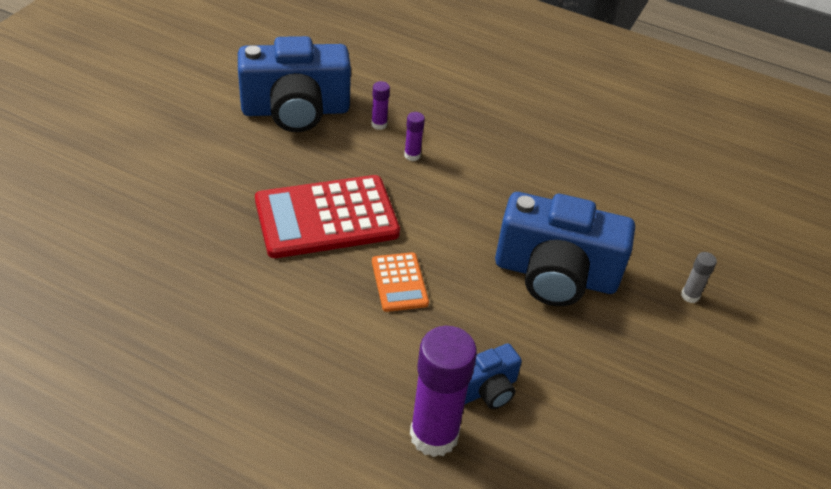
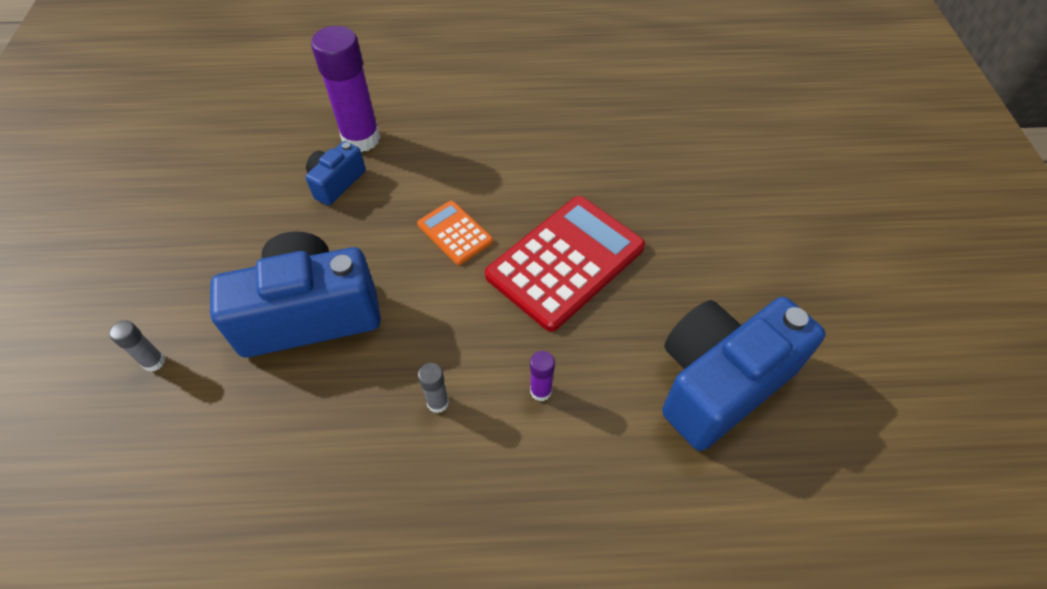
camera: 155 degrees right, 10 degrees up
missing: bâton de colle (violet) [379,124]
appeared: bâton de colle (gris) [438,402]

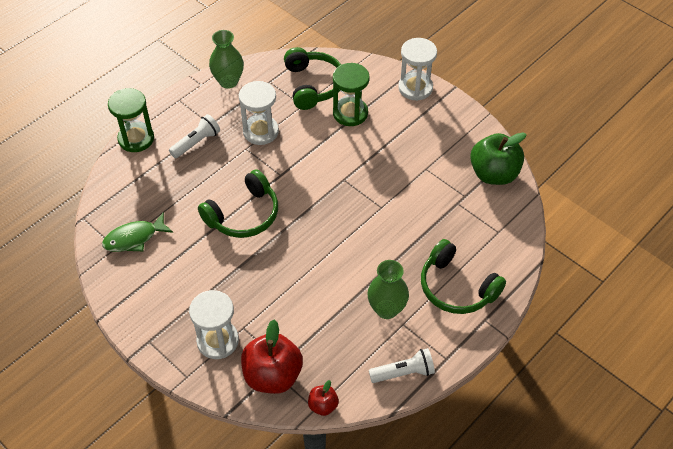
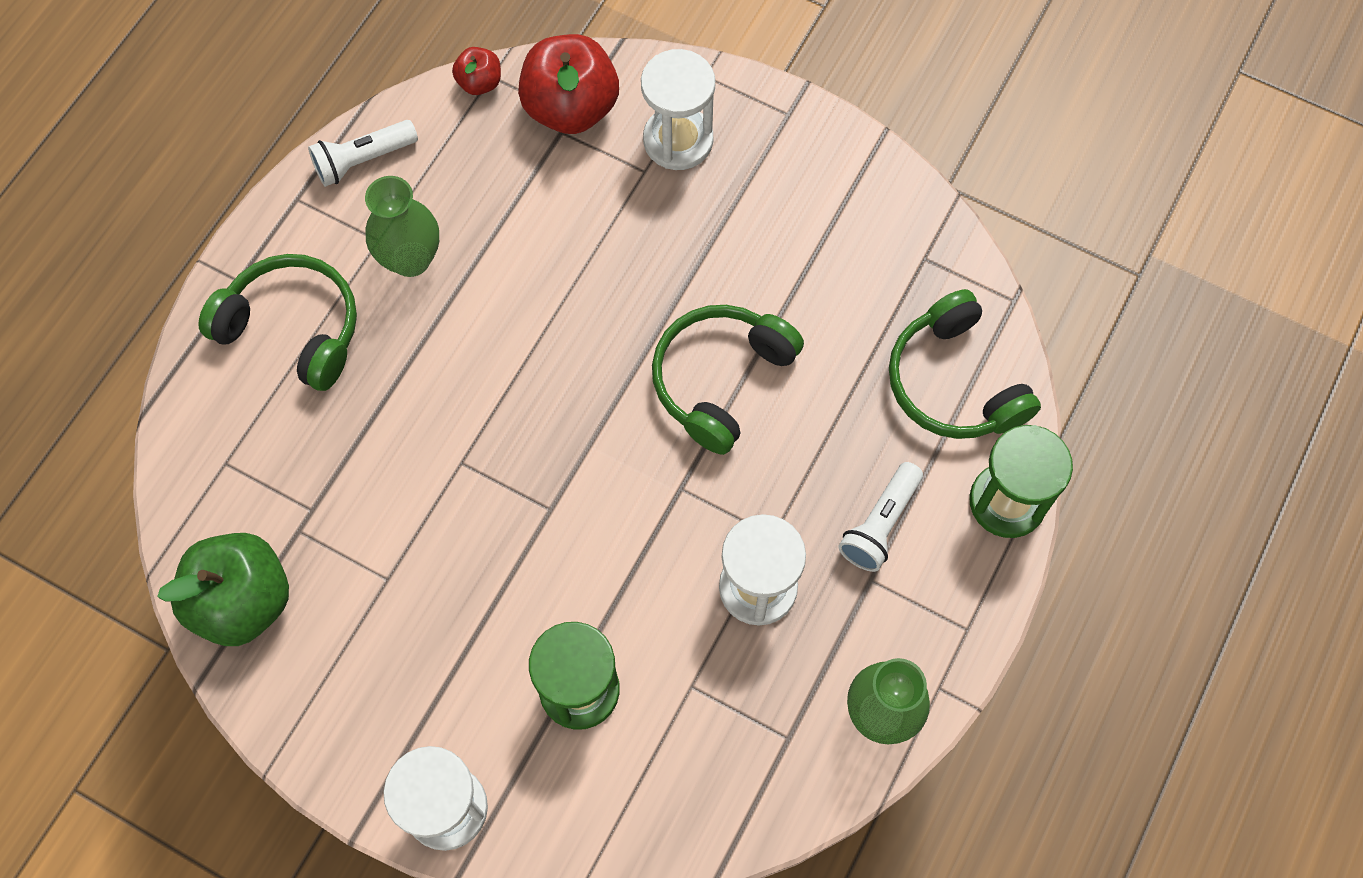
camera: 165 degrees right, 15 degrees up
missing: poisson (vert) [134,238]
relocated: casque audio (vert) [313,85] to [954,382]

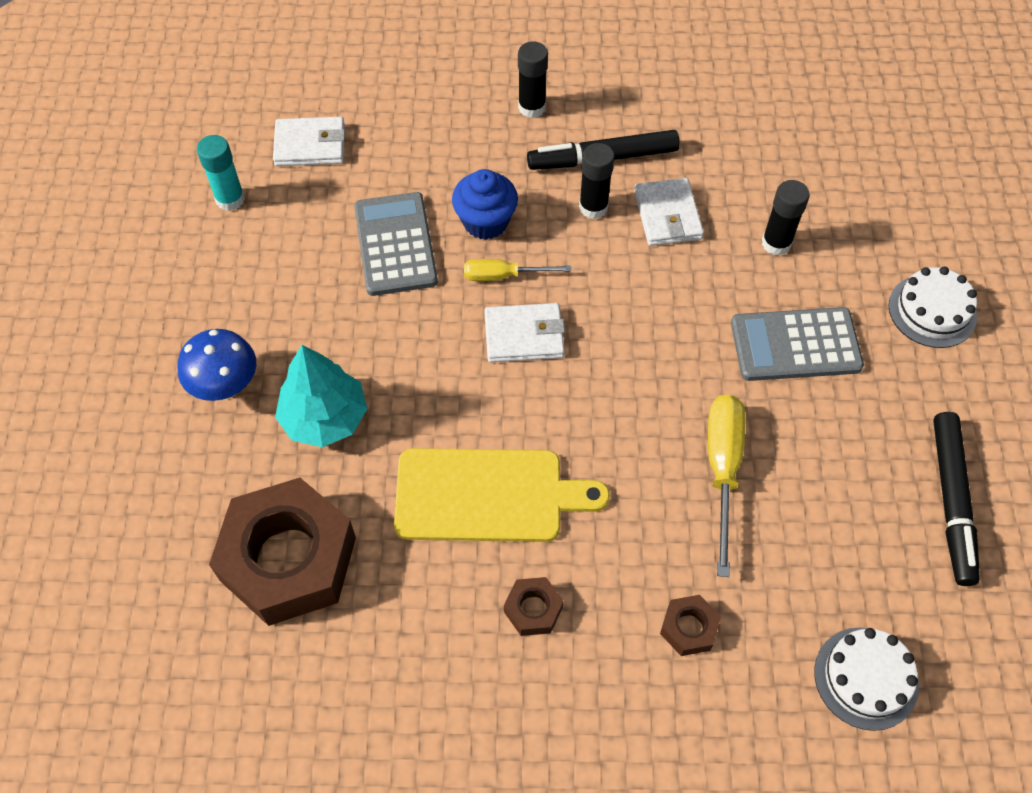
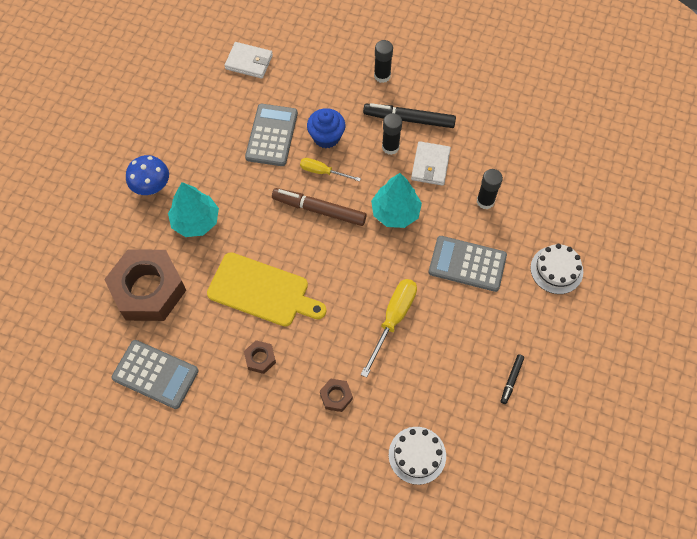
camera: 20 degrees right, 5 degrees up
missing: bâton de colle (turquoise) [230,199]
appeared: calculatrice (gris) [155,374]; arbre (turquoise) [395,212]
exchanged: portefeuille (blanc) [524,336] to feutre (marron) [319,210]
size: feutre (noir) [951,501] = [511,380] x0.51

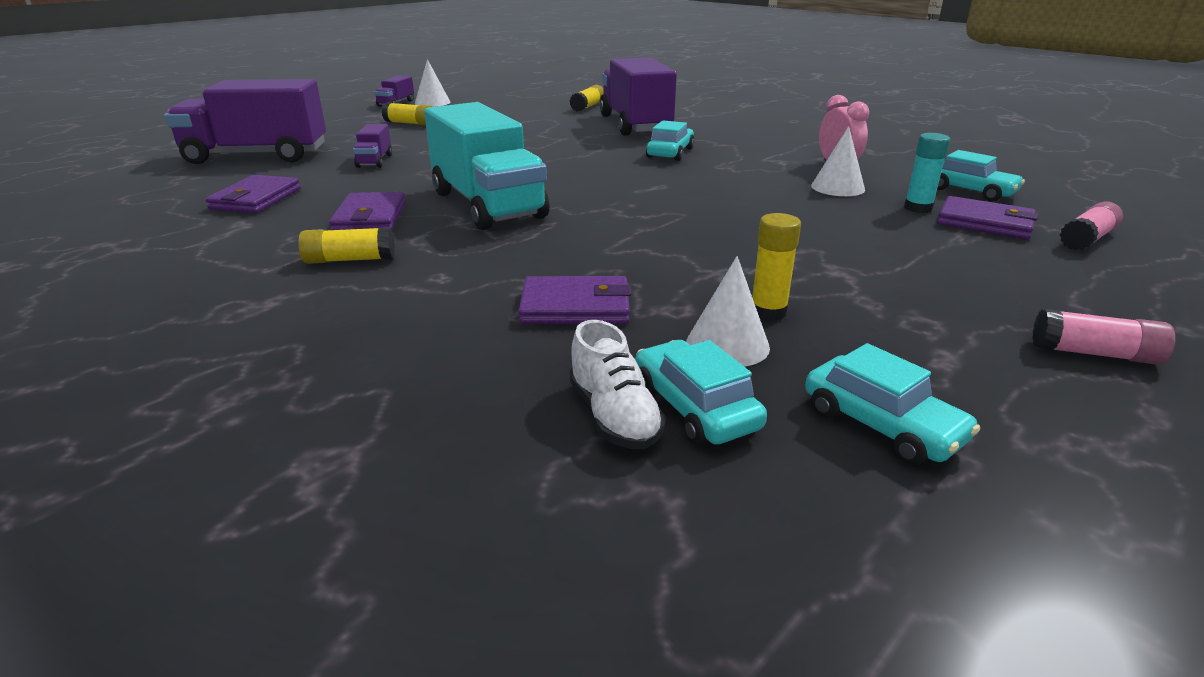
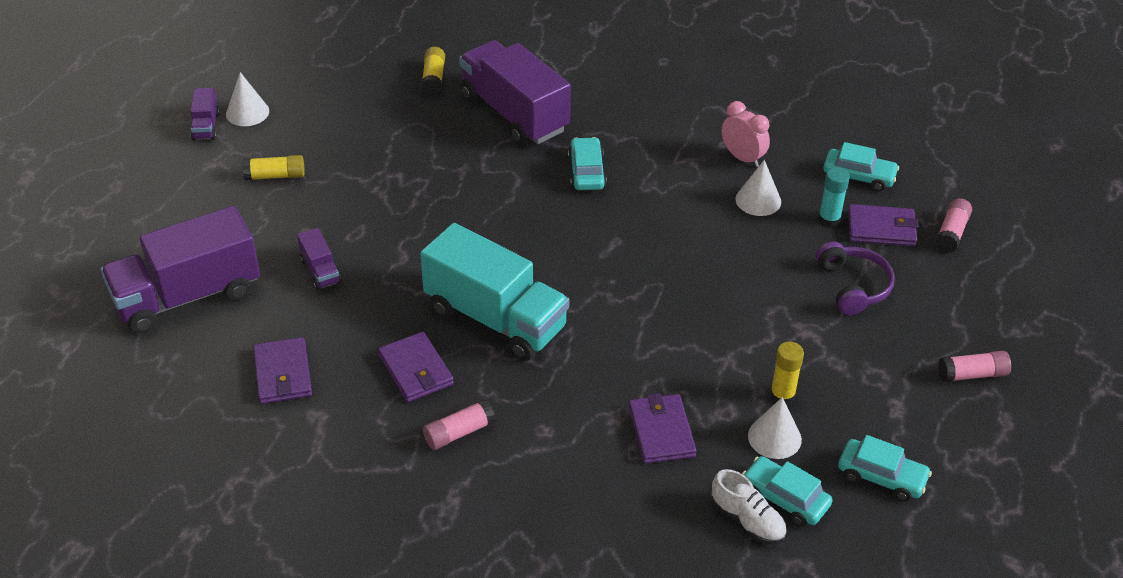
camera: 25 degrees left, 15 degrees up
appeared: casque audio (violet) [853,286]
colour: bâton de colle (jaune) [350,260] to bâton de colle (rose) [459,432]
spun: portefeuille (violet) [575,306] = [661,431] 75 degrees counterclockwise

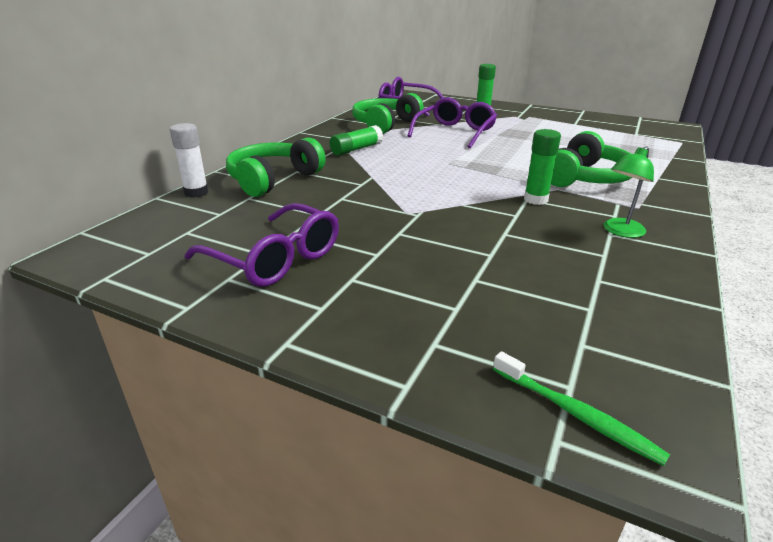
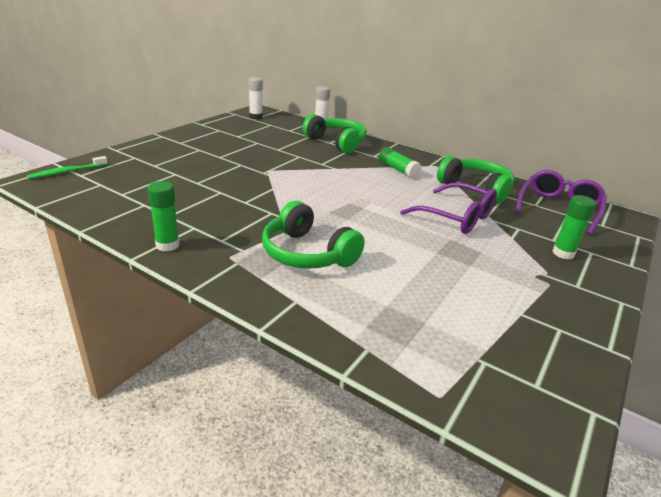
camera: 95 degrees right, 0 degrees up
missing: lunettes (violet) [275,258]; lampe (vert) [620,231]
appeared: bâton de colle (blanc) [255,117]
relocated: bâton de colle (vert) [535,200] to [167,245]

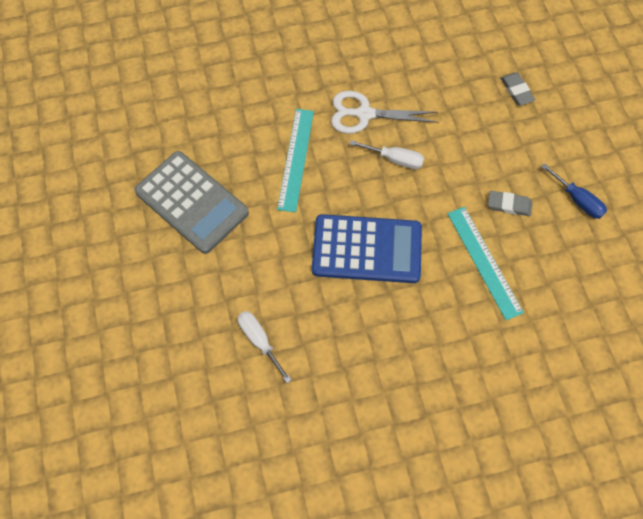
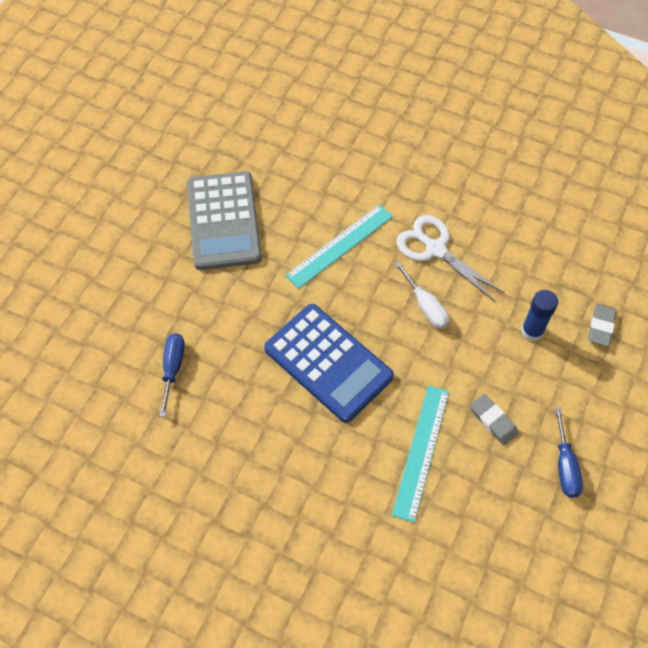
camera: 40 degrees right, 5 degrees down
appeared: bâton de colle (bleu) [532,331]
colour: tournevis (blanc) [259,341] to tournevis (bleu) [173,368]

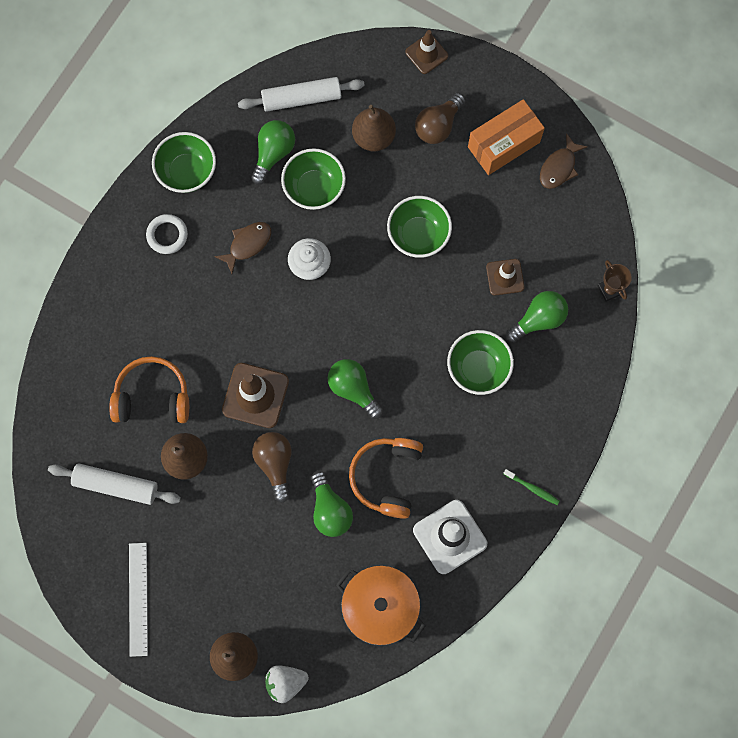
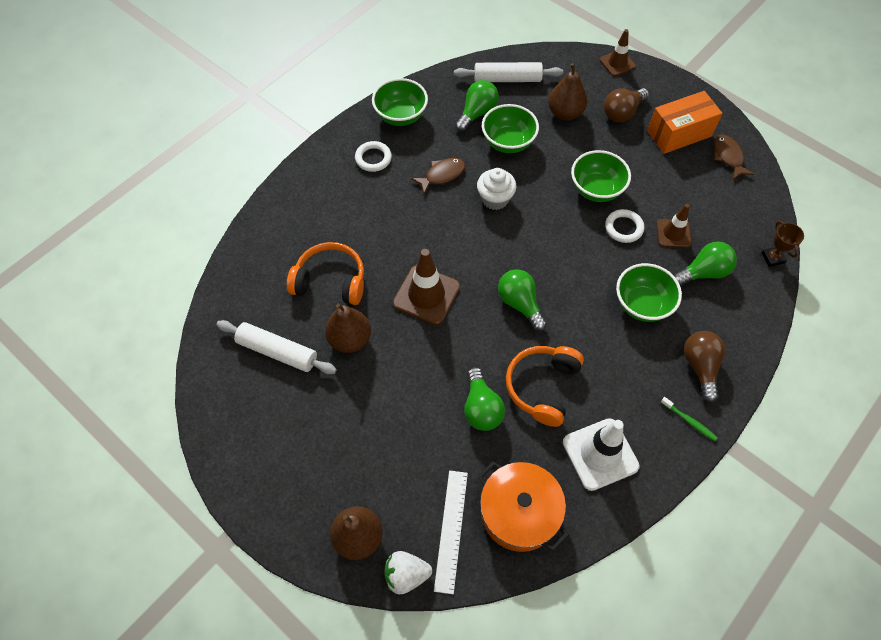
camera: 10 degrees right, 15 degrees down
appeared: anneau (blanc) [623,228]
relocated: règle (blanc) [138,599] to [451,530]; ampoule (marron) [275,463] to [700,367]
spun: poisson (marron) [559,167] = [728,157] 120 degrees clockwise

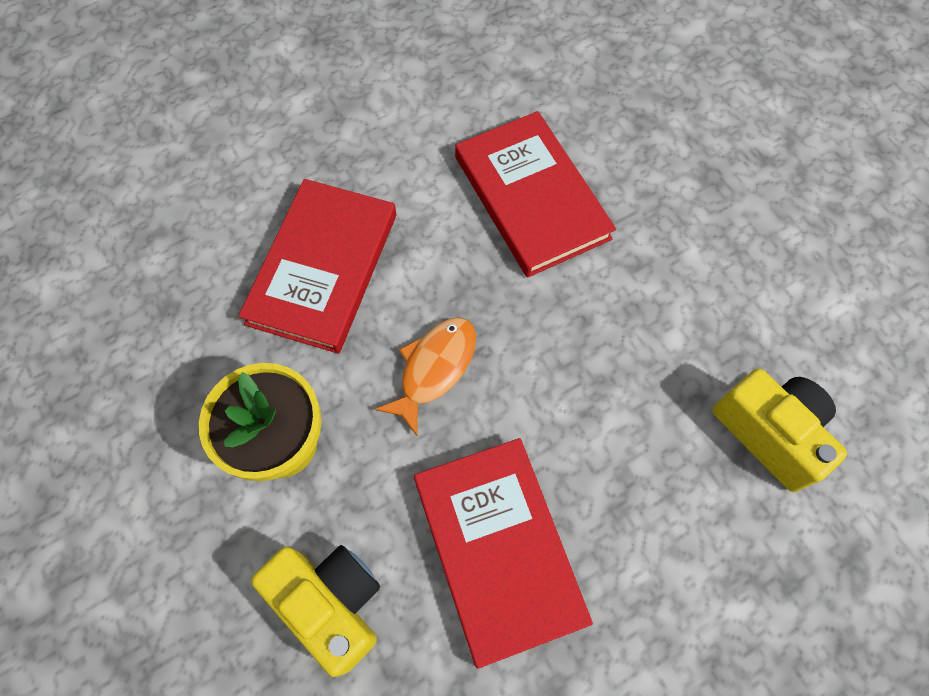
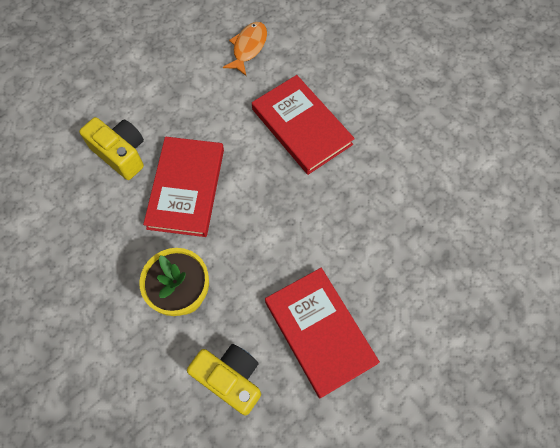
camera: 10 degrees left, 0 degrees up
relocated: appareil photo (jaune) [769,433] to [121,154]; poisson (orange) [434,369] to [248,47]

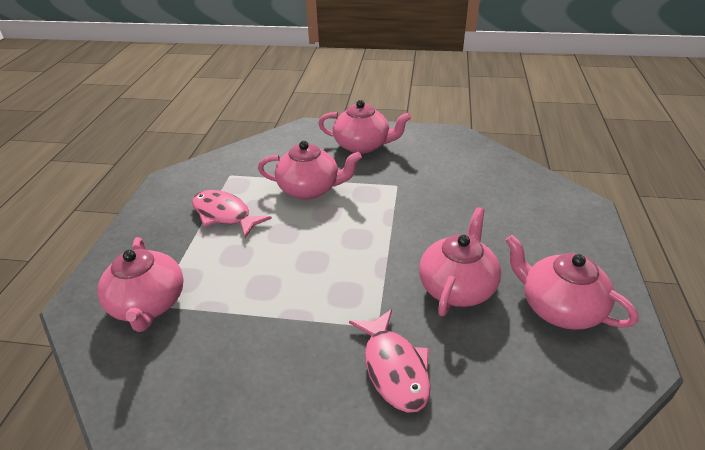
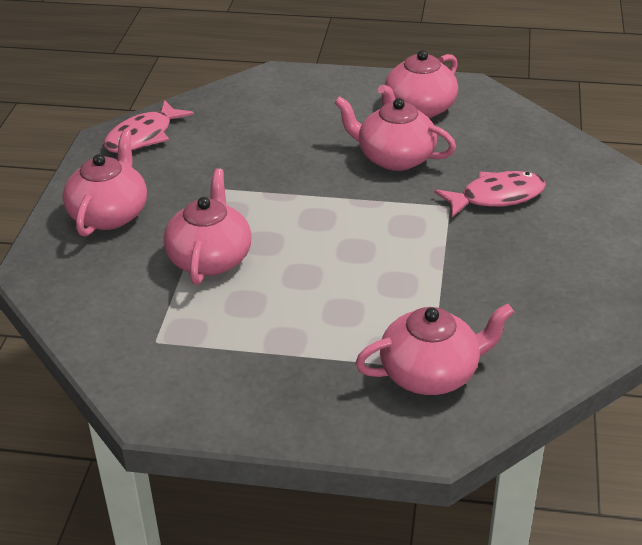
camera: 90 degrees left, 0 degrees up
relocated: poisson (rose) [224,215] to [143,136]

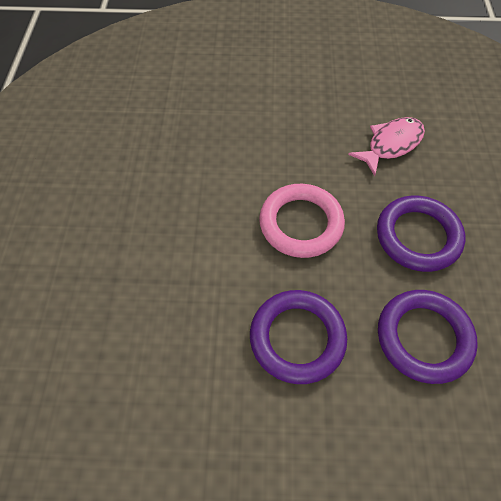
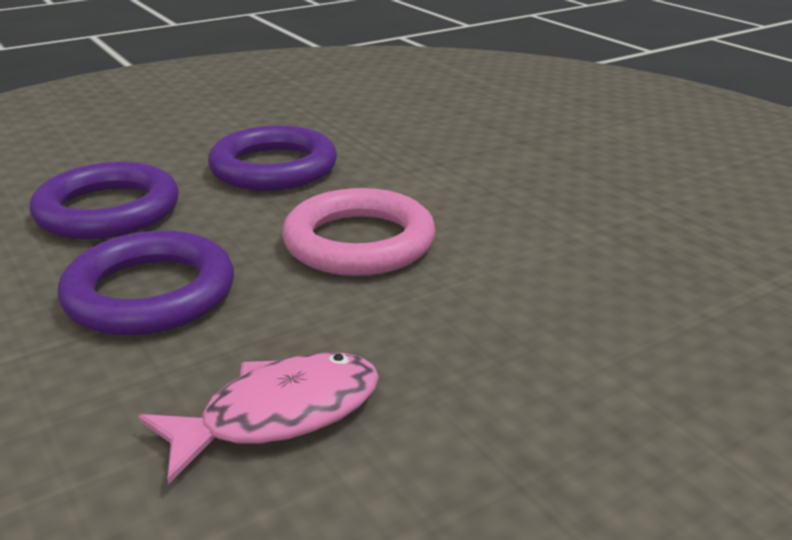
camera: 145 degrees right, 30 degrees down
spun: poisson (rose) [391,145] = [279,415] 135 degrees counterclockwise

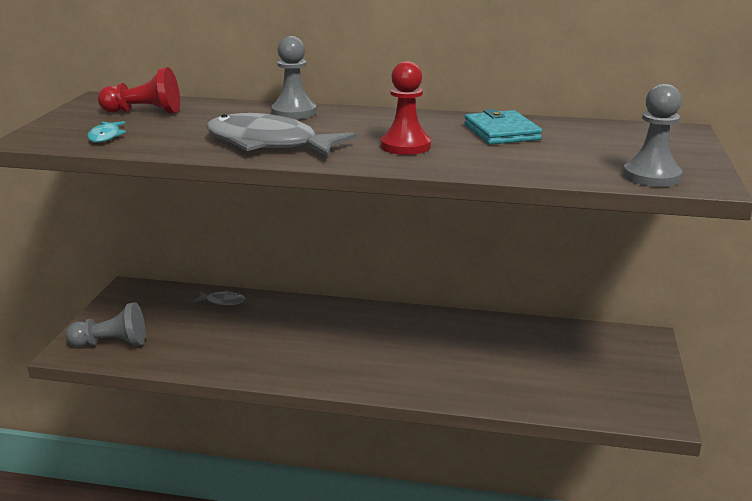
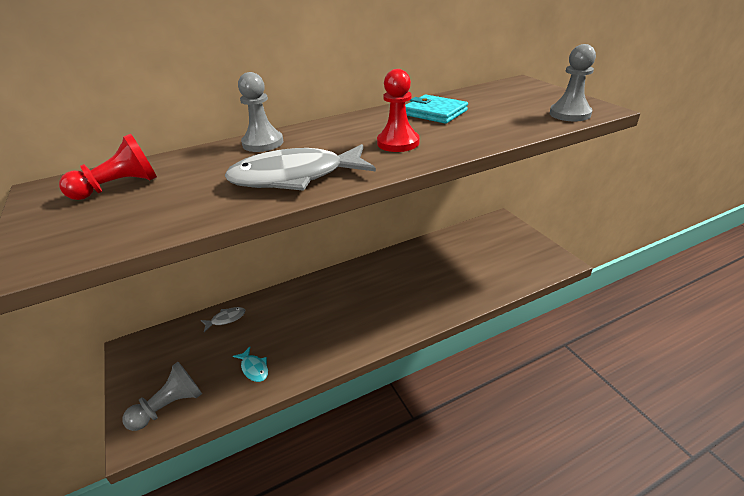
camera: 35 degrees left, 10 degrees up
relocated: poisson (turquoise) [105,136] to [254,368]

